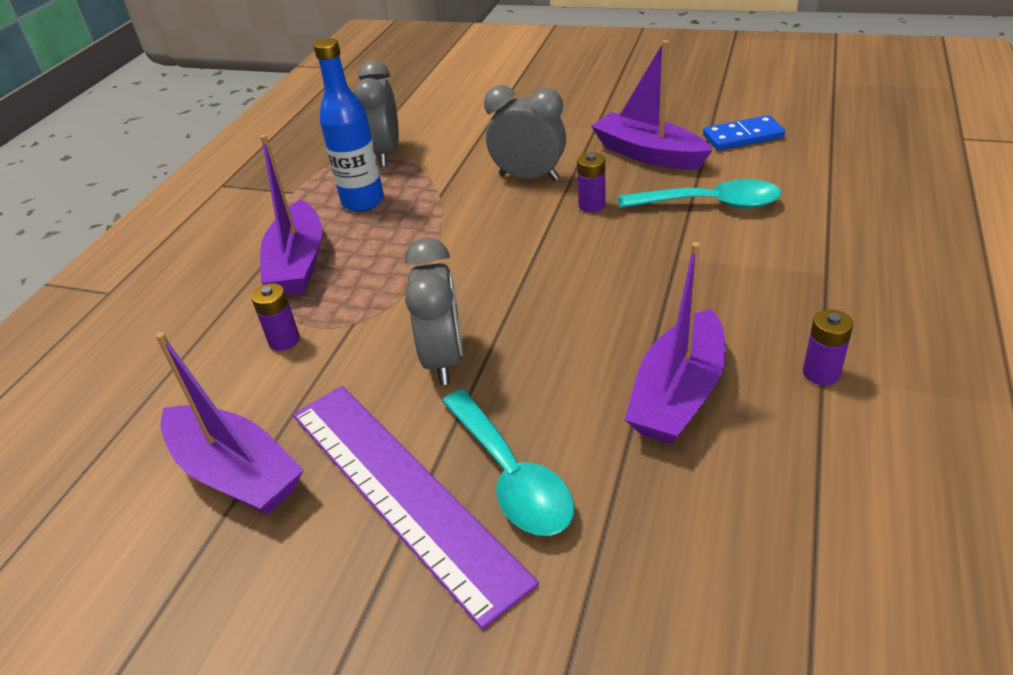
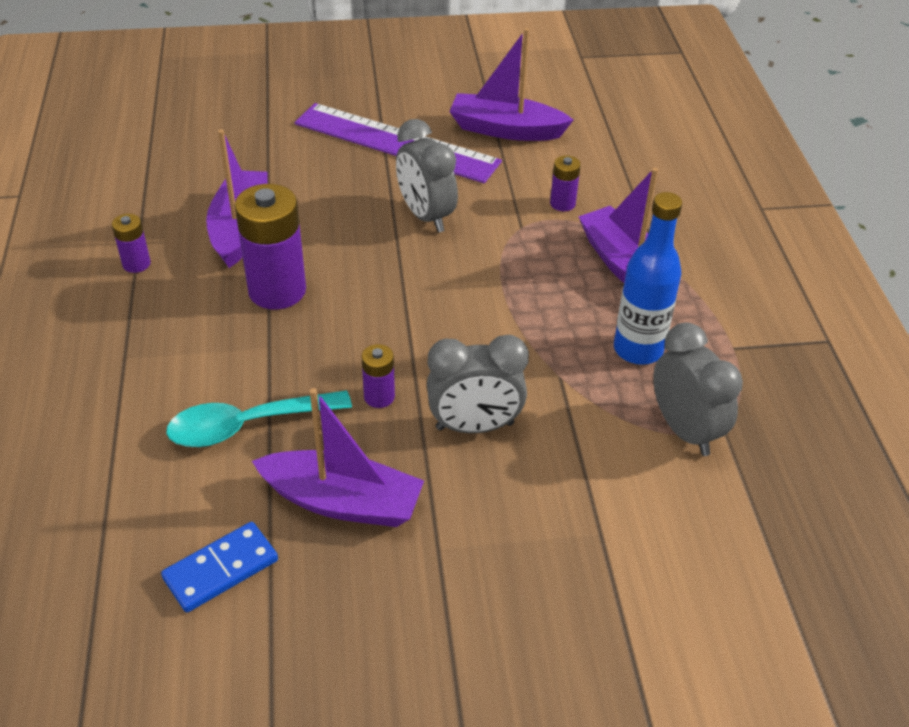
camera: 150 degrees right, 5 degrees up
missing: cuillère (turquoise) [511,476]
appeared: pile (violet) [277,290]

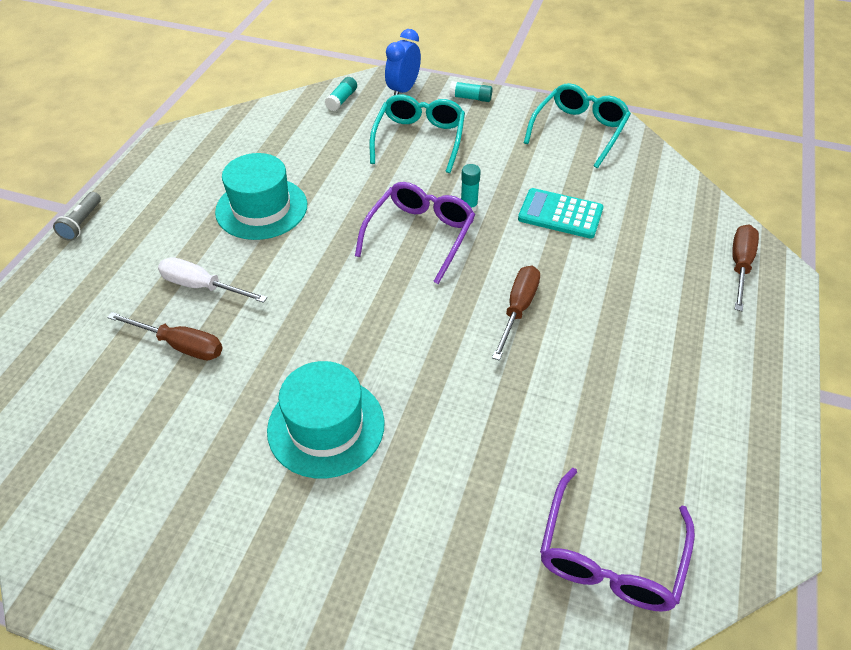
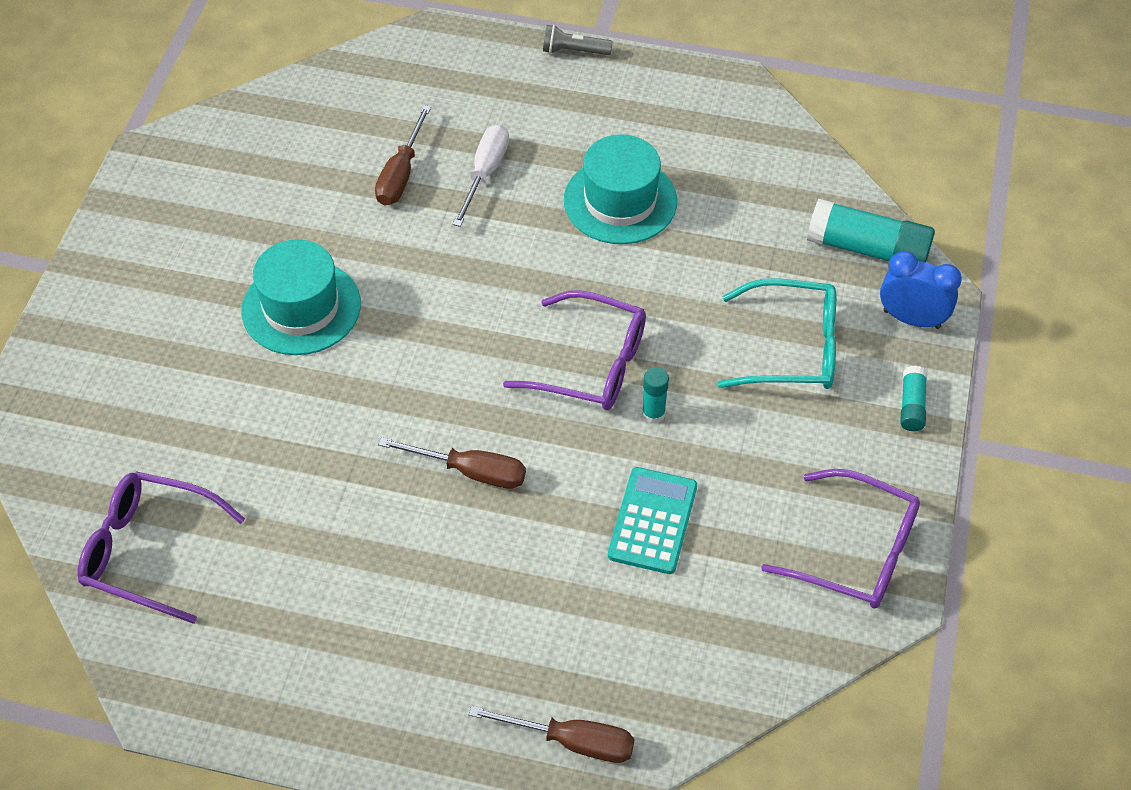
camera: 85 degrees right, 5 degrees up
colour: lunettes (turquoise) [579,131] to lunettes (violet) [855,552]
size: bâton de colle (turquoise) [342,100] = [868,249] x1.95

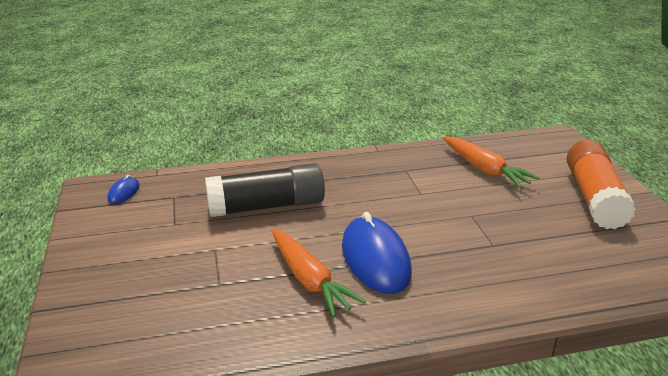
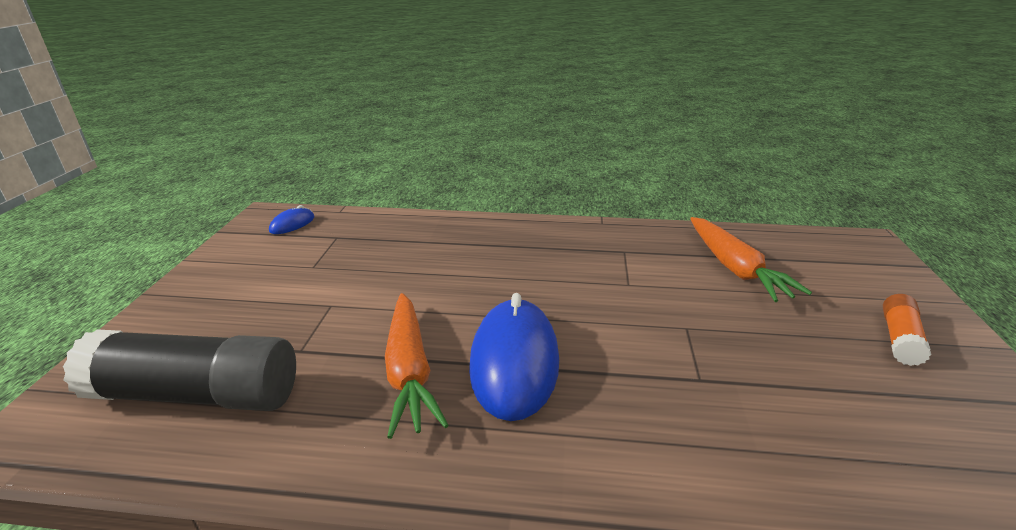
camera: 20 degrees right, 0 degrees up
relocated: bâton de colle (noir) [267,206] to [198,395]
size: bâton de colle (orange) [594,198] = [899,339] x0.49

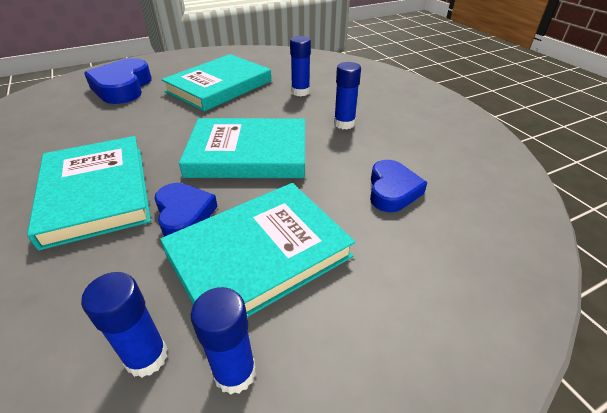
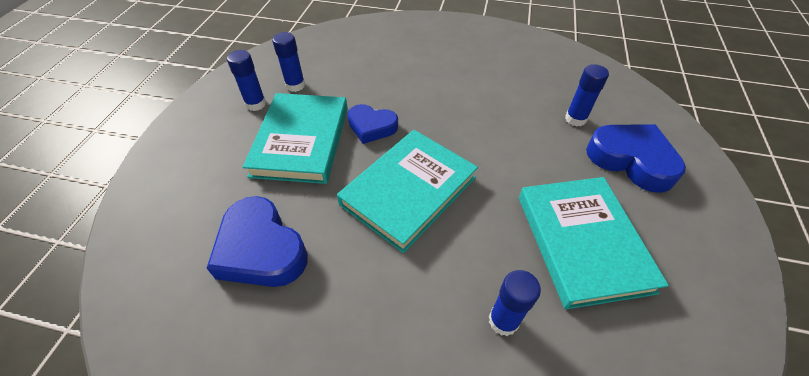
camera: 130 degrees right, 10 degrees up
missing: livre (turquoise) [96,193]
relocated: bâton de colle (bleu) [344,124] to [575,119]
size: cœur (bleu) [392,190] = [261,249] x1.56

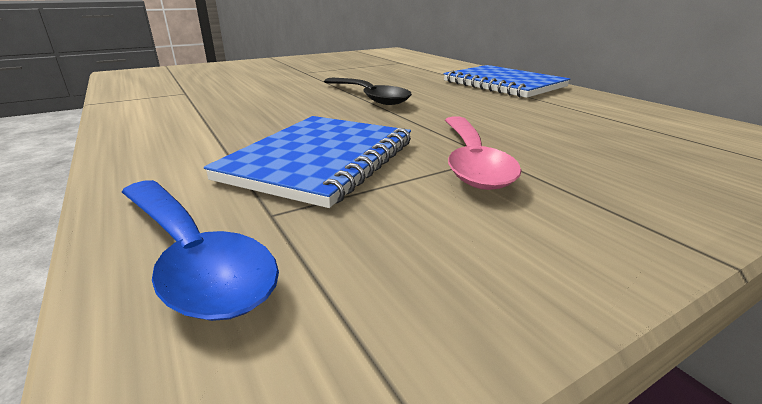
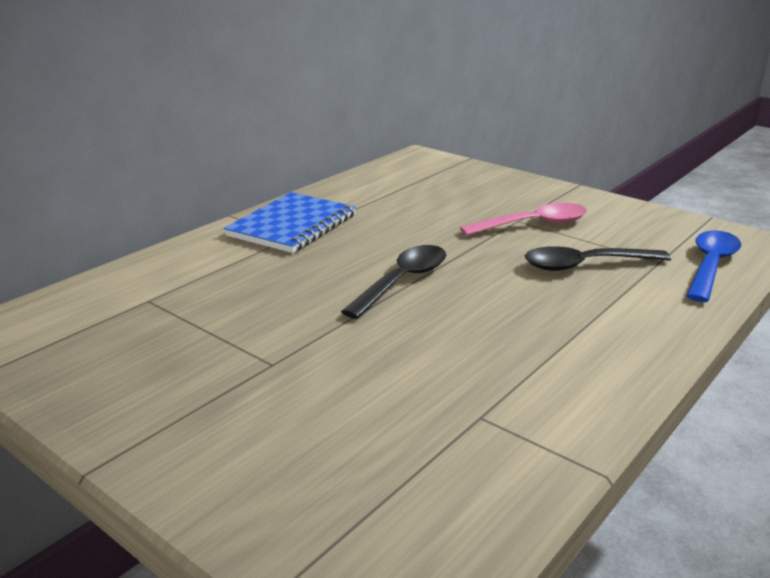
camera: 110 degrees left, 0 degrees up
exchanged: carnet (bleu) [320,160] to cuillère (noir) [585,265]

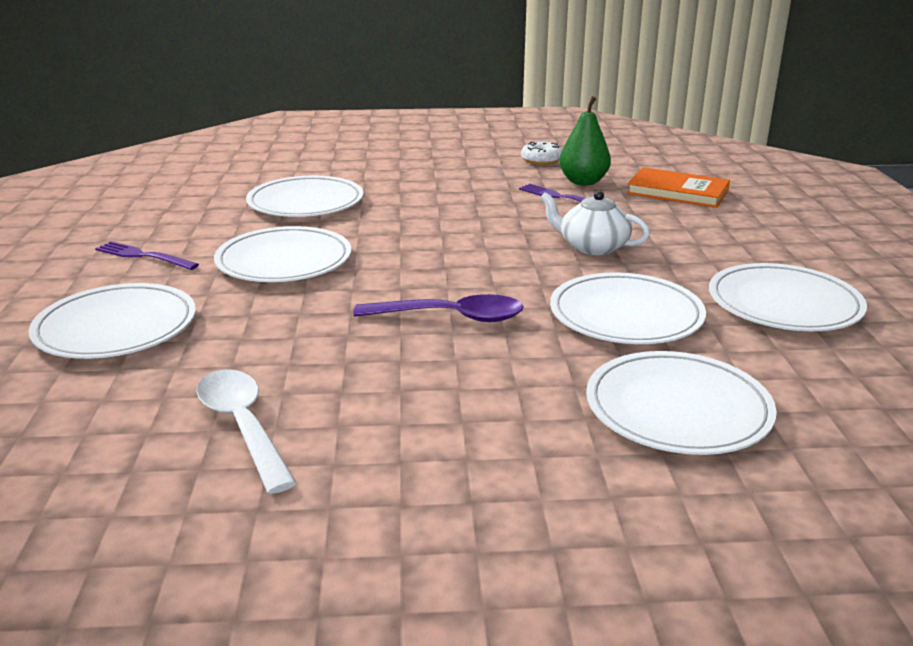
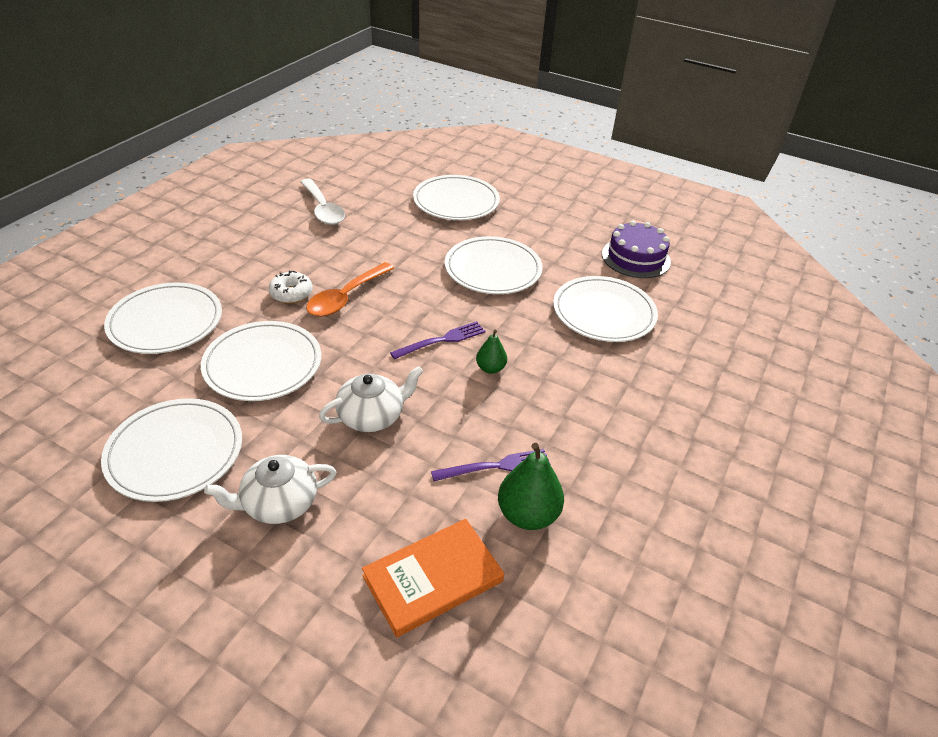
camera: 120 degrees right, 15 degrees up
appeared: théière (blanc) [279,503]; poire (vert) [490,368]; gâteau (violet) [636,258]
relocated: beignet (blanc) [541,160] to [291,293]; fourchette (violet) [142,256] to [442,340]
colour: cuillère (violet) [451,317] to cuillère (orange) [346,297]
spun: cuillère (blanc) [243,426] = [323,209] 60 degrees clockwise

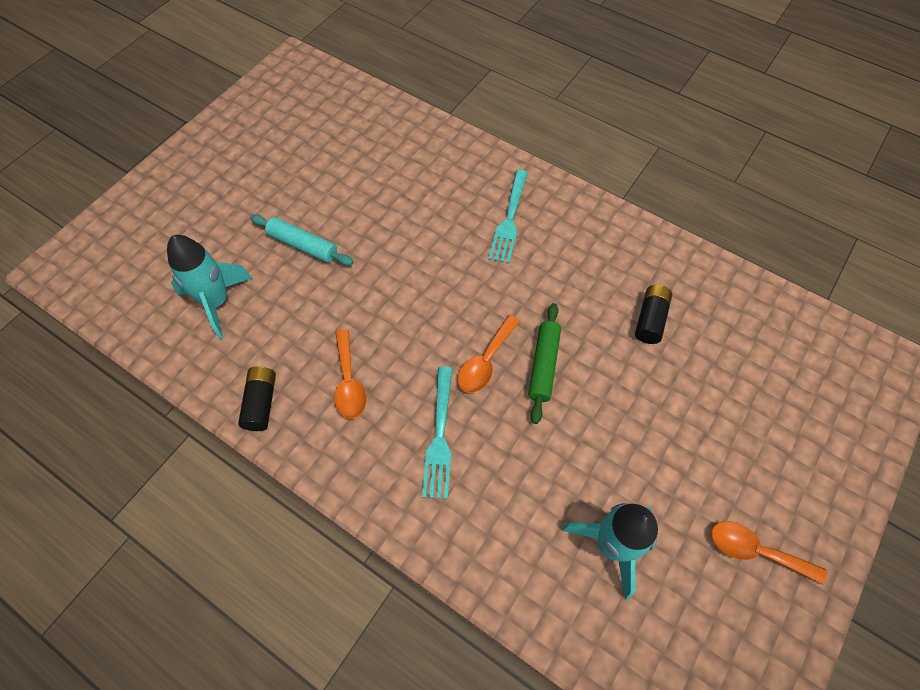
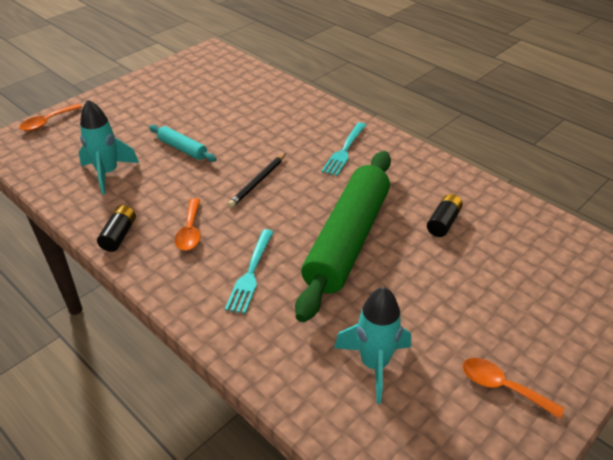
camera: 10 degrees right, 20 degrees down
appeared: crayon (noir) [258,182]
relocated: cuillère (orange) [485,362] to [47,122]
size: rouleau à pâtisserie (vert) [543,365] = [348,240] x2.31

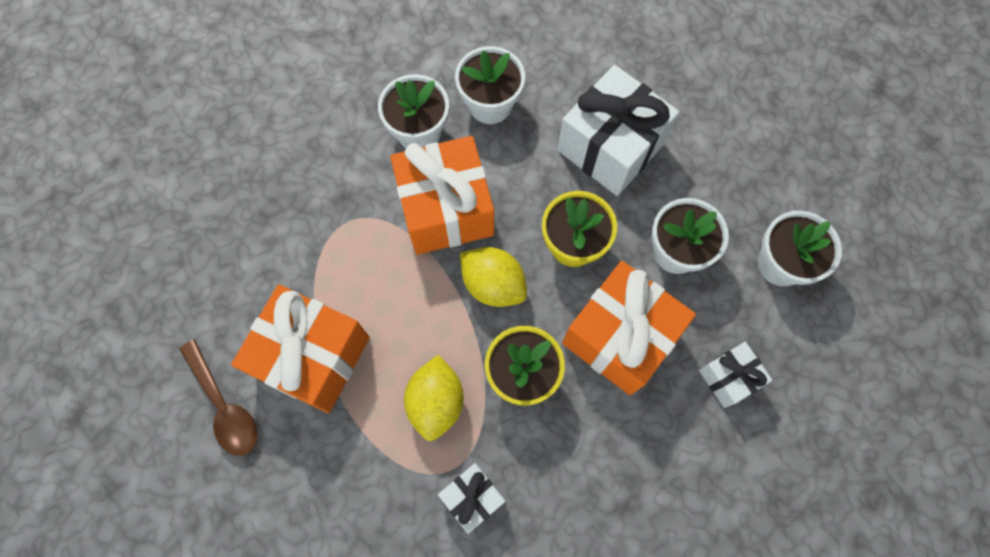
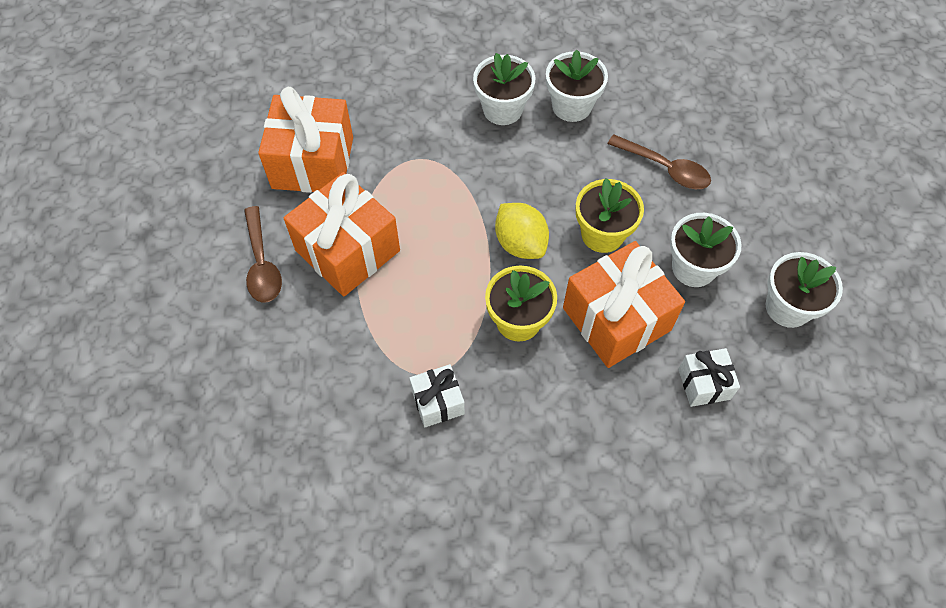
camera: 20 degrees right, 10 degrees down
missing: citron (jaune) [436,402]
relocated: cadeau (orange) [446,209] to [313,163]
exchanged: cadeau (blanc) [610,147] to cuillère (marron) [665,168]

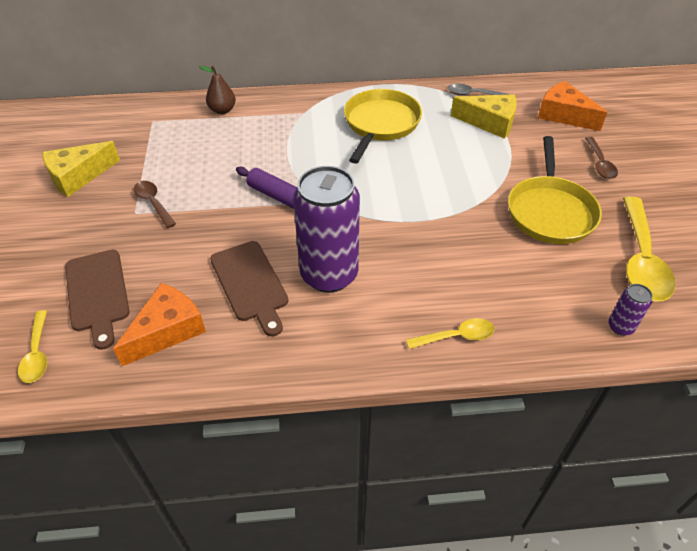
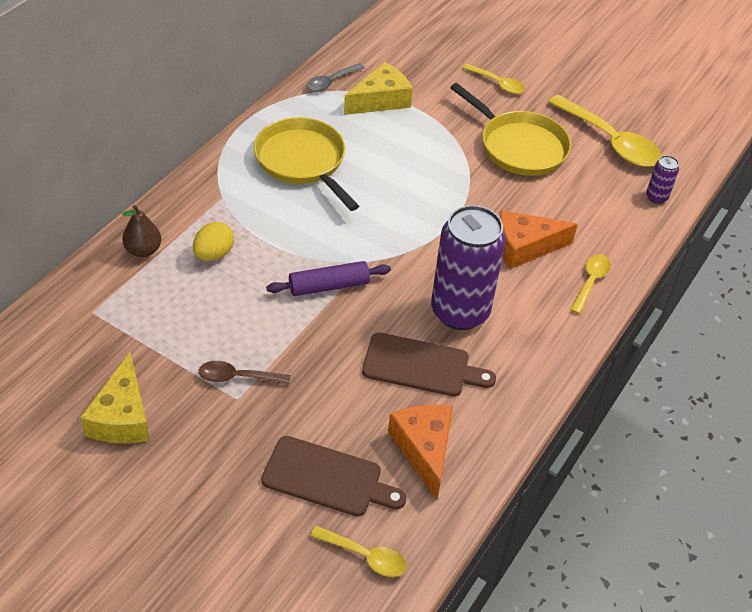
camera: 55 degrees left, 0 degrees up
appeared: œuf (jaune) [214,254]
relocated: fromage (orange) [563,115] to [524,247]
colour: cuillère (marron) [600,164] to cuillère (jaune) [497,83]

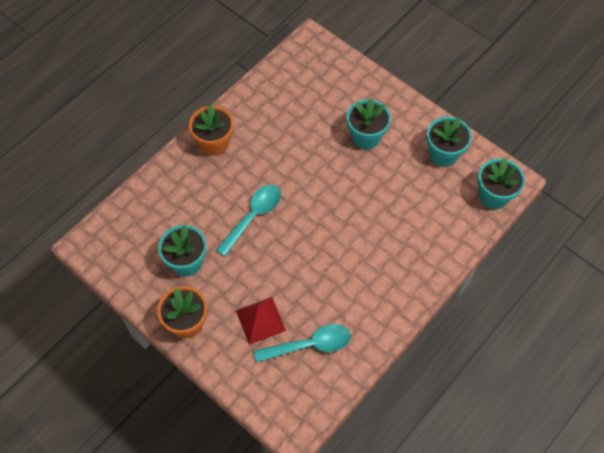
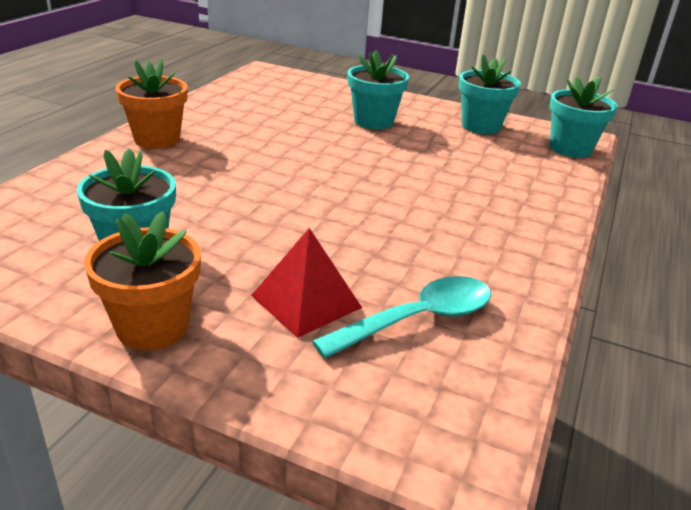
camera: 20 degrees left, 30 degrees down
missing: cuillère (turquoise) [253,216]

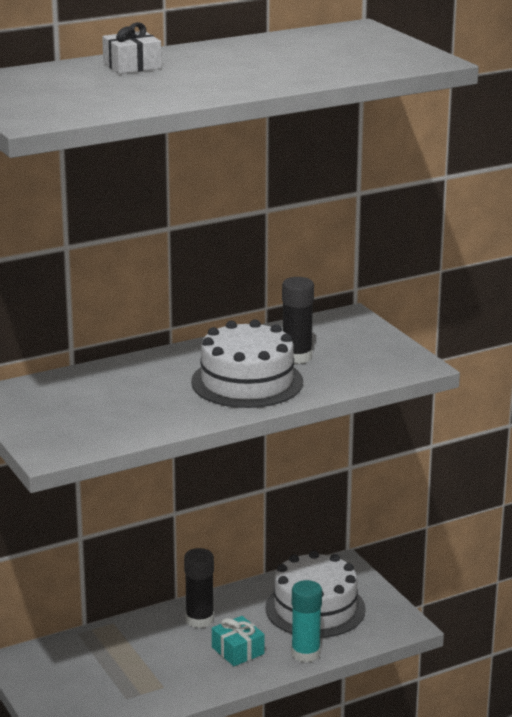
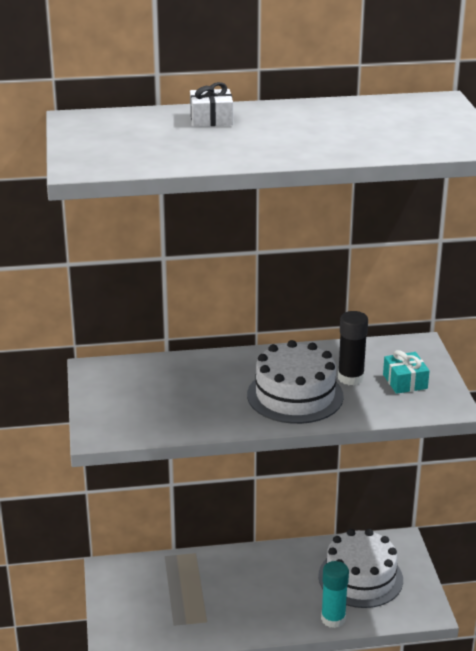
camera: 20 degrees right, 5 degrees up
missing: bâton de colle (noir) [199,619]
relocated: cadeau (turquoise) [237,650] to [405,381]

